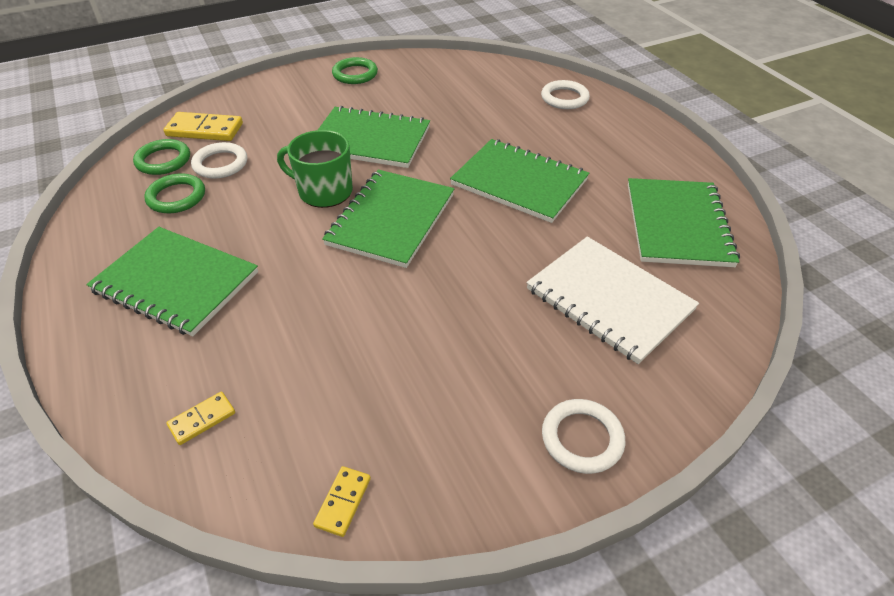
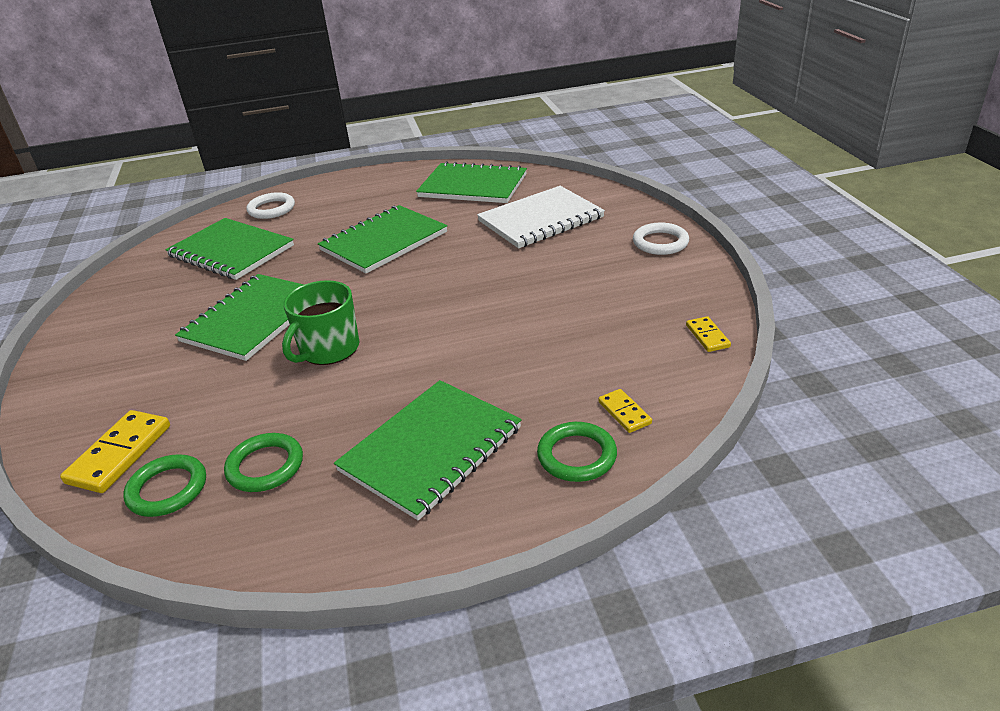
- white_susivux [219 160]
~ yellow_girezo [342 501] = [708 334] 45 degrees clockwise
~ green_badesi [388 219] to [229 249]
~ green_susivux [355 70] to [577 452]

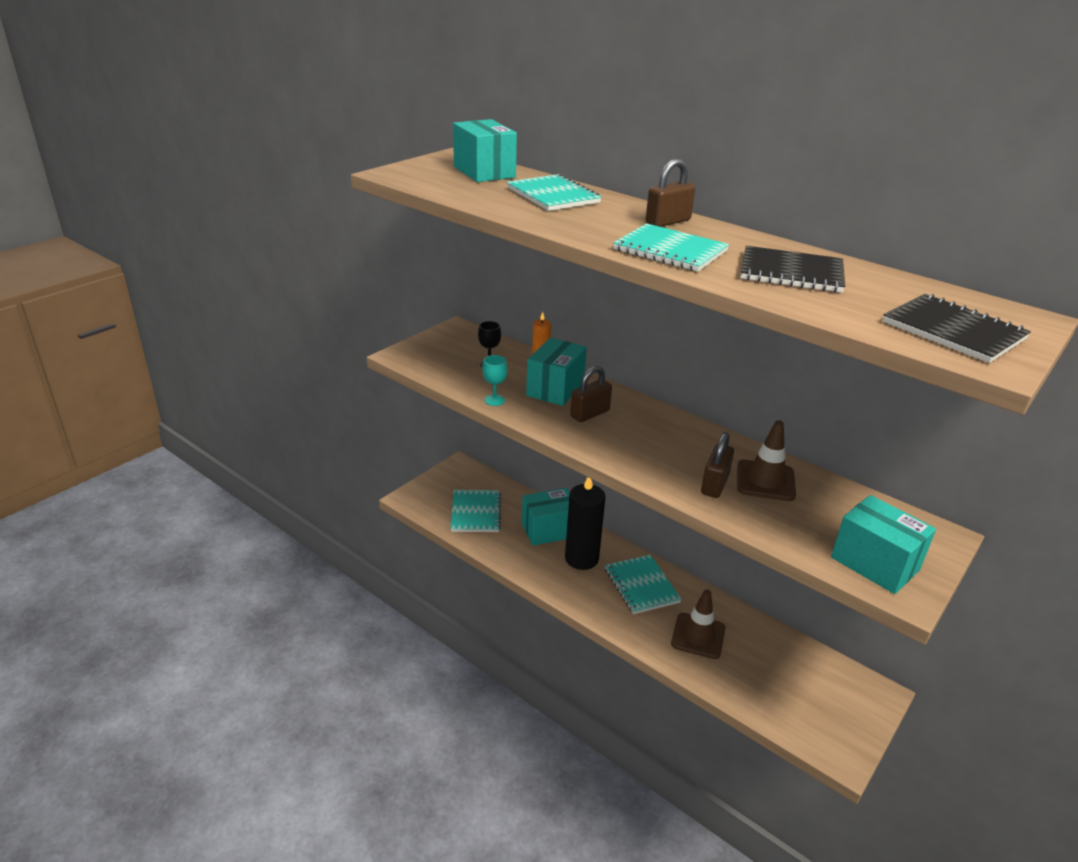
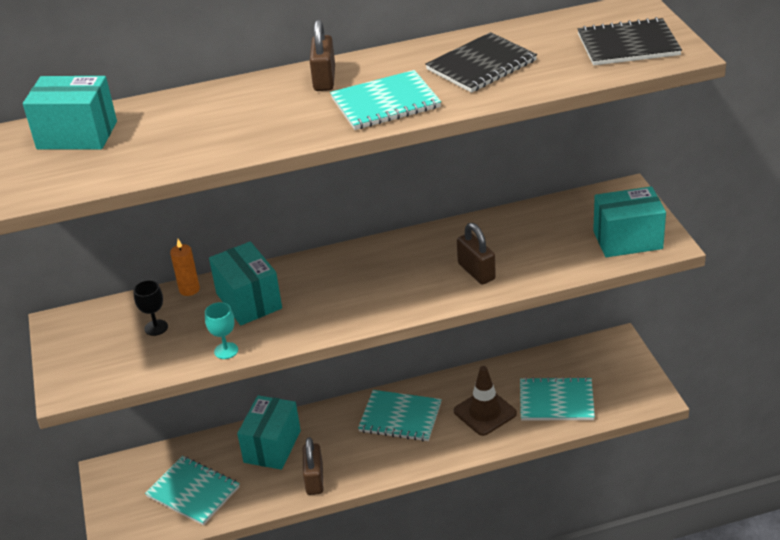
~ turquoise_badesi [554 192] to [557 398]
- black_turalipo [585 523]
~ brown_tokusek [591 394] to [313 466]
- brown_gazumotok [766 460]

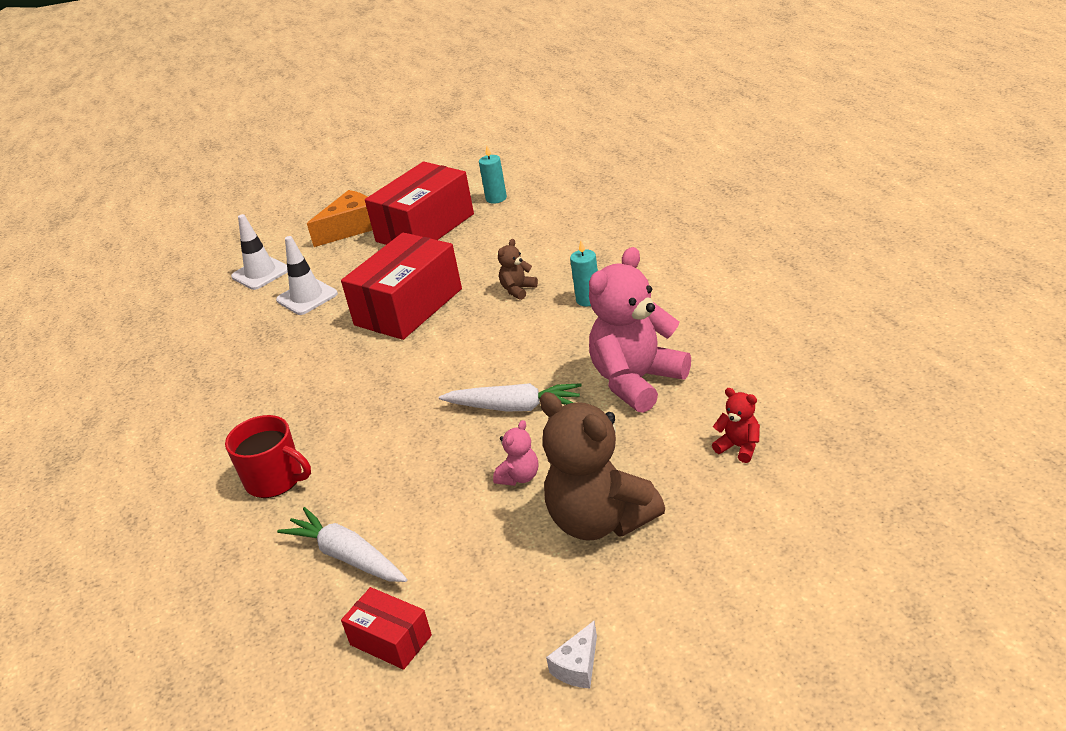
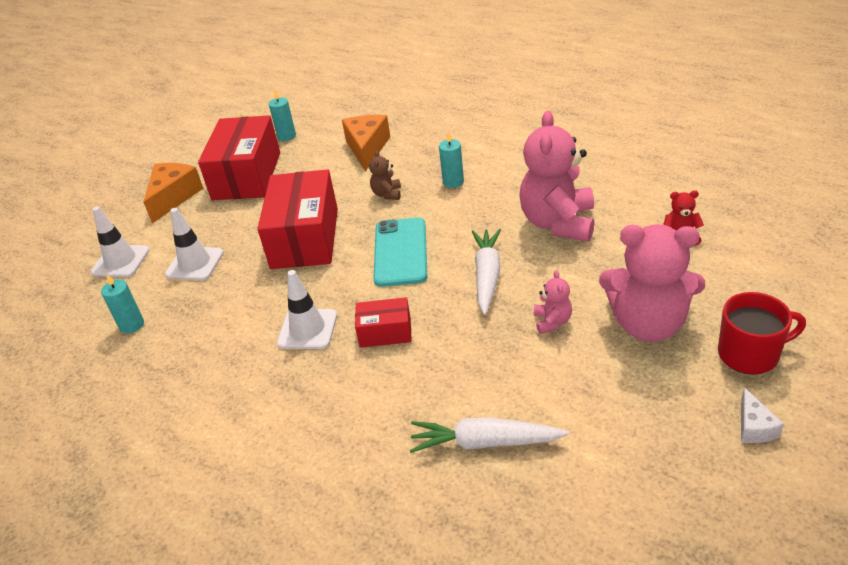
~ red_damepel [268 456] to [762 333]
~ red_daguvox [386 628] to [383 322]
~ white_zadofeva [510 397] = [486 272] 60 degrees counterclockwise
~ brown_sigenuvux [602 466] to pink_sigenuvux [652 283]
+ turquoise_turalipo [122 304]
+ white_gazumotok [307 309]
+ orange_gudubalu [366 143]
+ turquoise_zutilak [400 252]

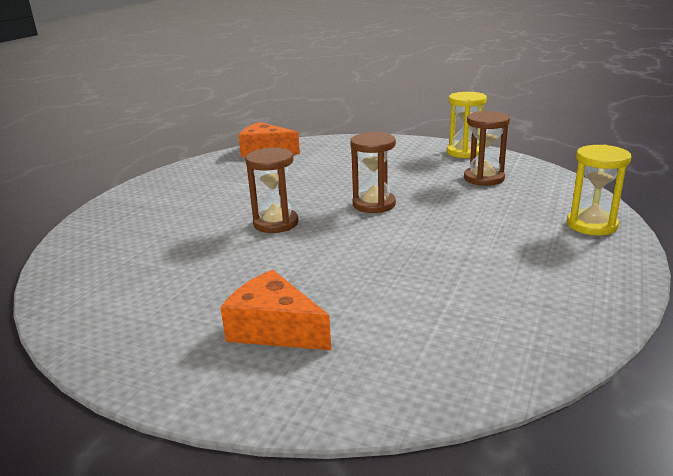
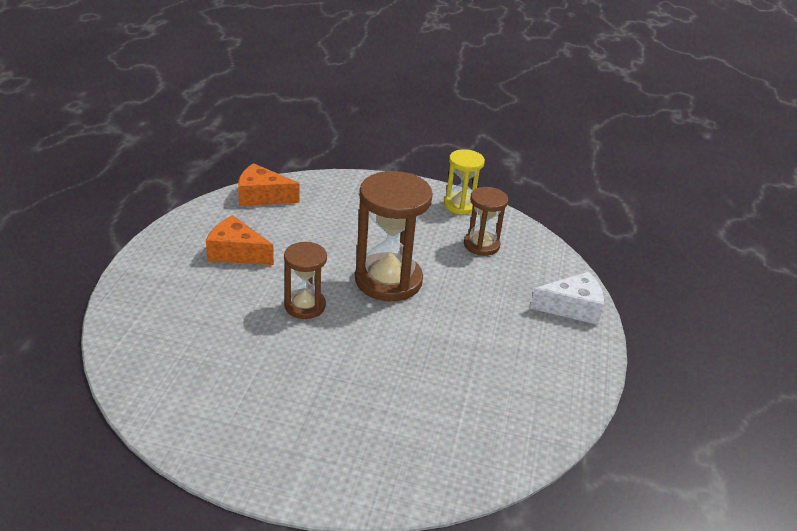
~ orange_gudubalu [275 310] to [240 240]
~ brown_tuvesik [373 172] = [394 236] x1.74
~ yellow_tuvesik [599 190] to white_gudubalu [567 298]

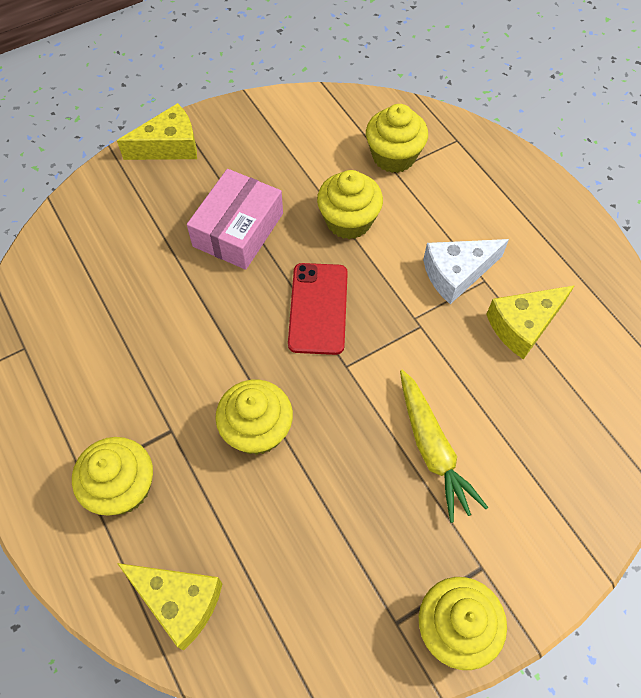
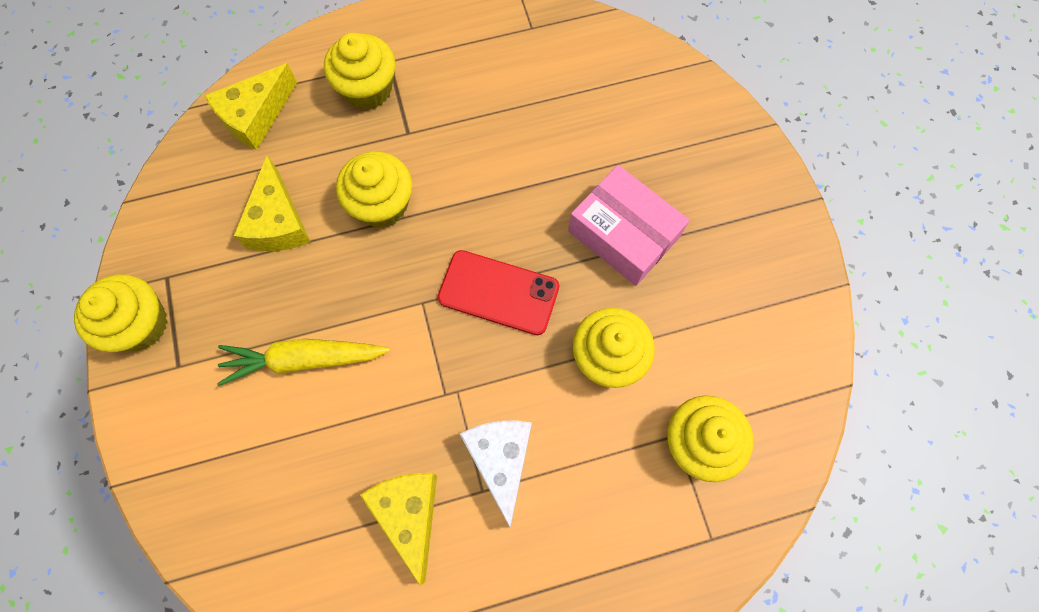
~ yellow_gudubalu [157 131] to [271 203]

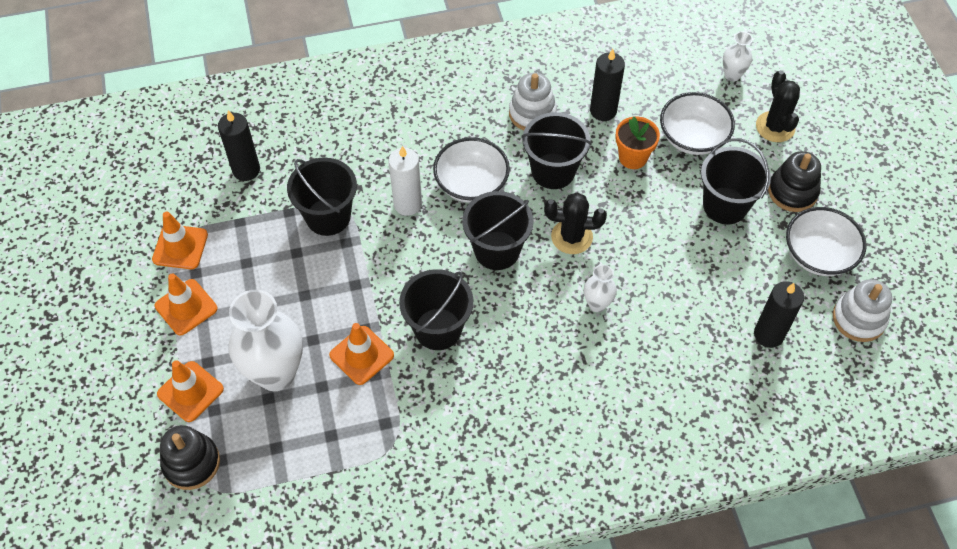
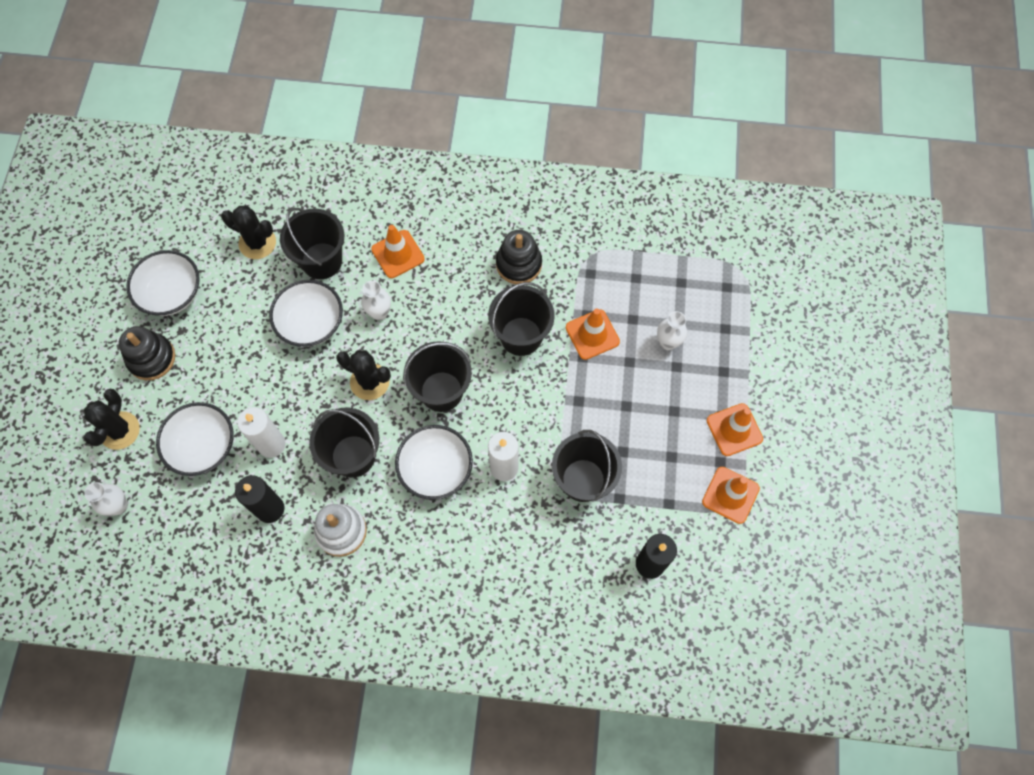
~ orange_gazumotok [190 391] to [398 251]
~ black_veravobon [190 457] to [519 257]
~ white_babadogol [266 340] = [672 330] x0.48
~ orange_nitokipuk [637 142] to white_turalipo [261 432]
~ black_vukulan [736 181] to [312 243]
~ black_turalipo [779 314] to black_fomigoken [248 232]
- white_veravobon [862 310]
+ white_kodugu [306 313]

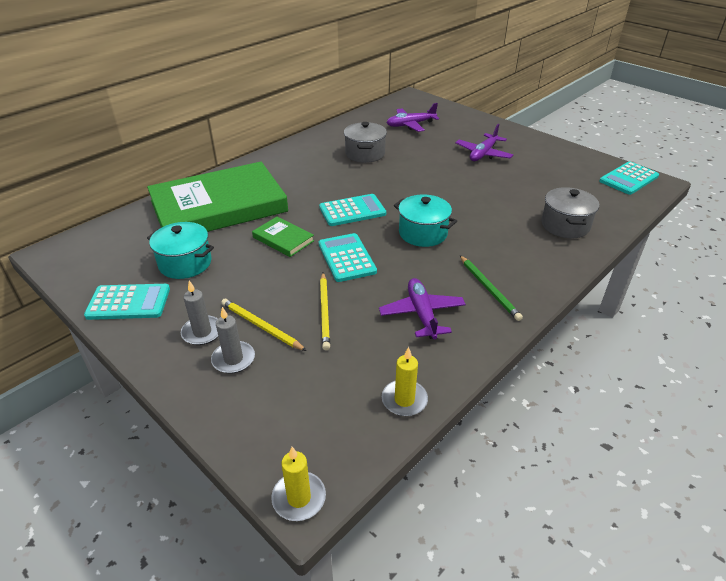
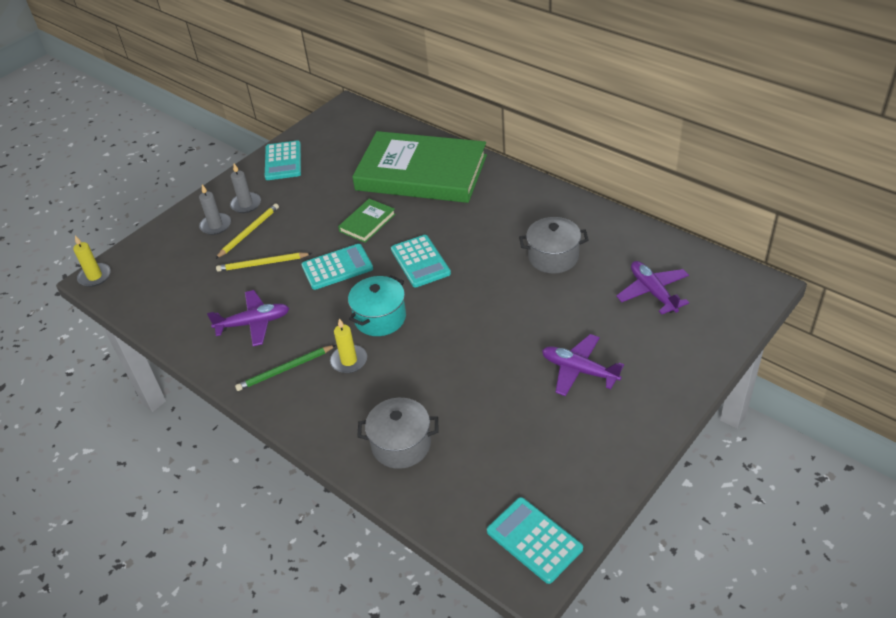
~ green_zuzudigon [217 197] = [419 167] 45 degrees counterclockwise
- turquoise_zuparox [180 250]
~ yellow_turalipo [405 381] to [348 345]

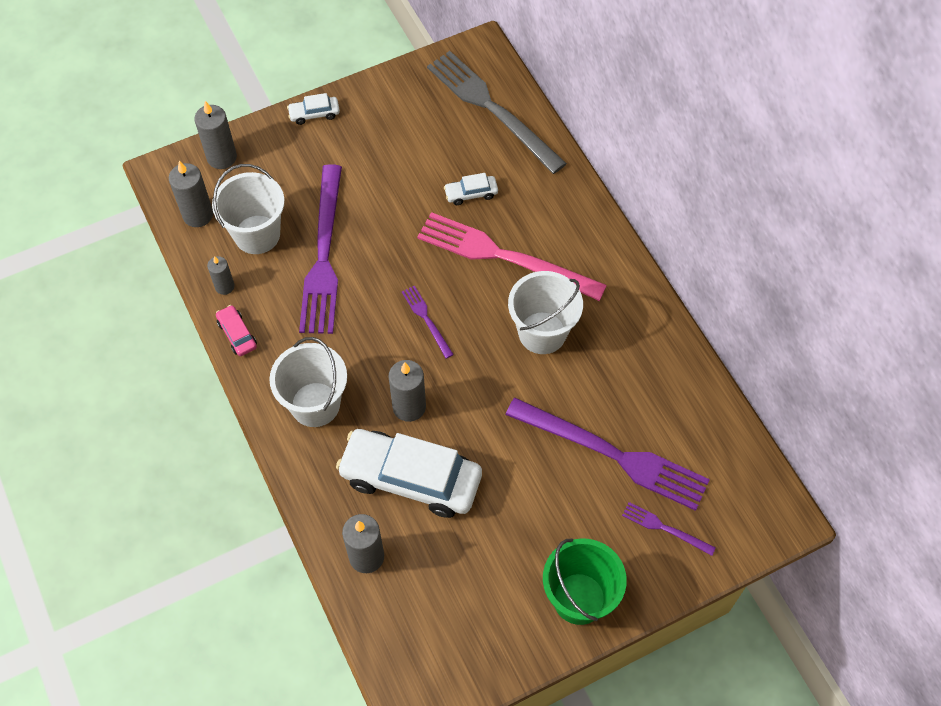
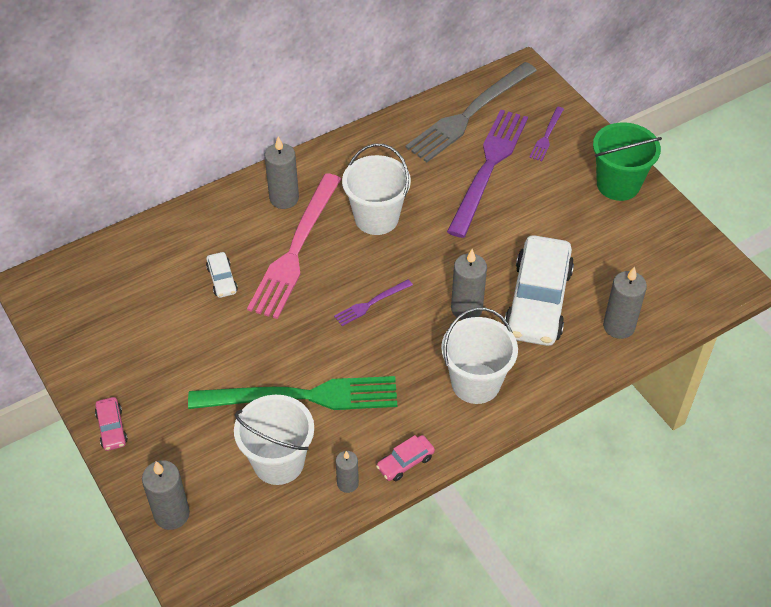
~ grey_turalipo [191 194] to [282 173]
~ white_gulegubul [313 109] to pink_gulegubul [111 424]
~ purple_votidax [320 249] to green_votidax [292 393]
~ grey_votidax [497 112] to [471 112]

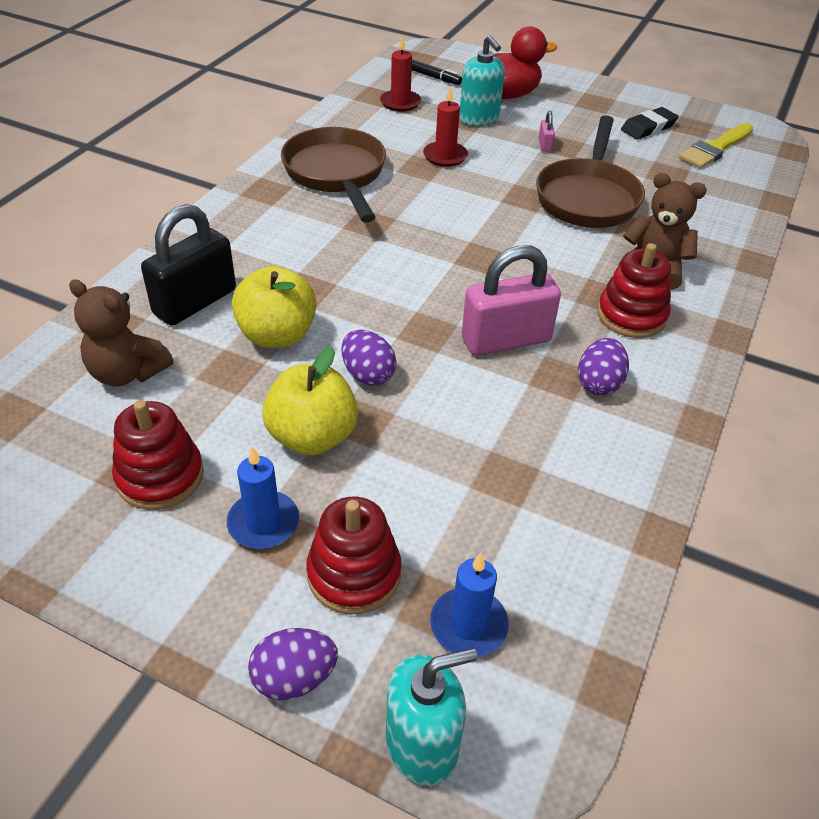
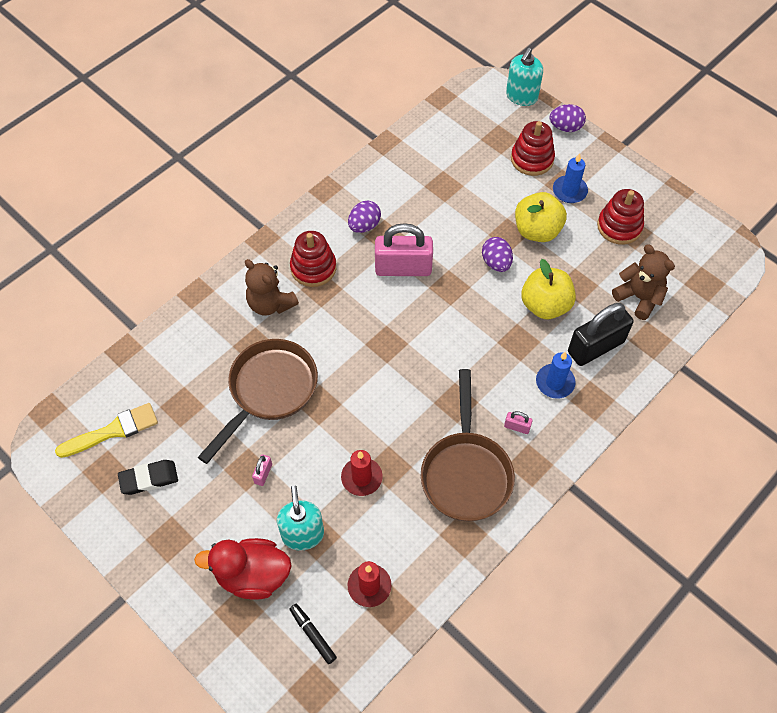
~ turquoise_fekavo [431 717] = [524 77] 60 degrees counterclockwise
~ blue_turalipo [469 605] to [556 375]
+ pink_tokusek [518 422]

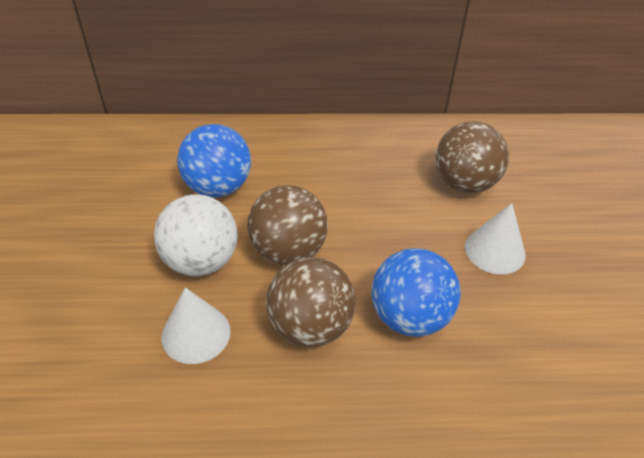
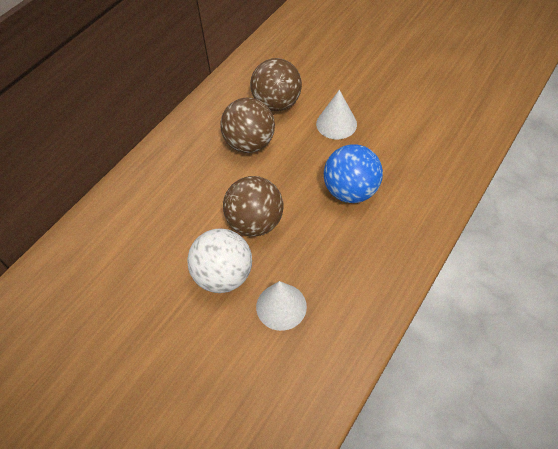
- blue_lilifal [214 160]
~ brown_lilifal [311 302] to [247 125]

